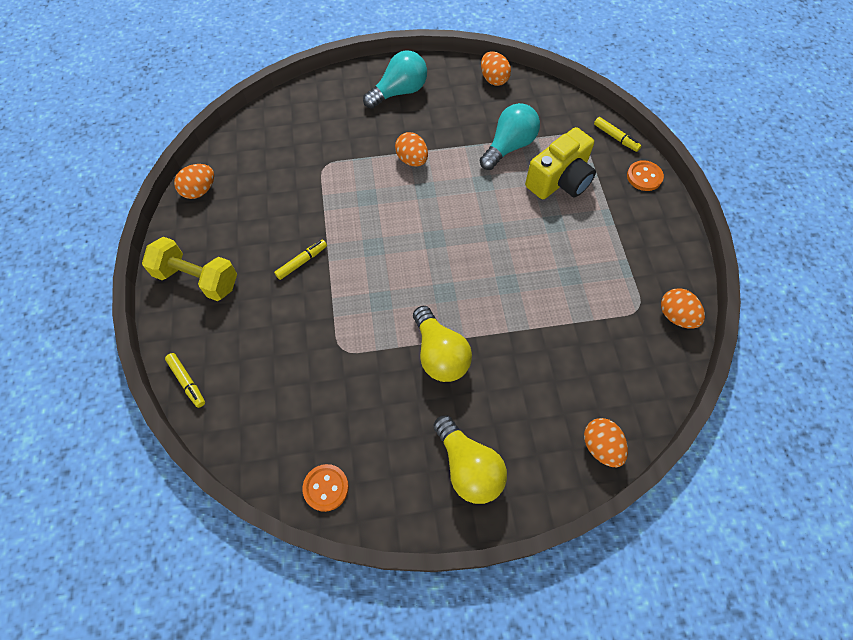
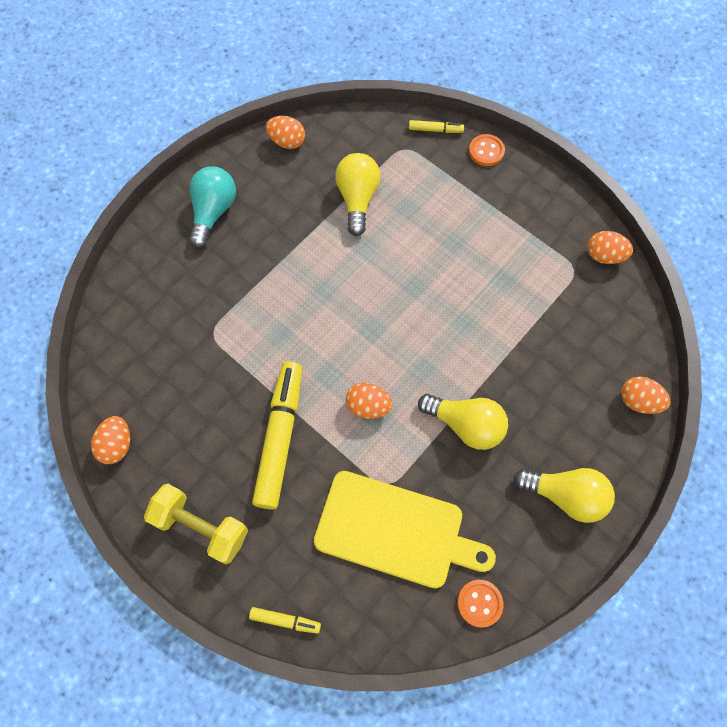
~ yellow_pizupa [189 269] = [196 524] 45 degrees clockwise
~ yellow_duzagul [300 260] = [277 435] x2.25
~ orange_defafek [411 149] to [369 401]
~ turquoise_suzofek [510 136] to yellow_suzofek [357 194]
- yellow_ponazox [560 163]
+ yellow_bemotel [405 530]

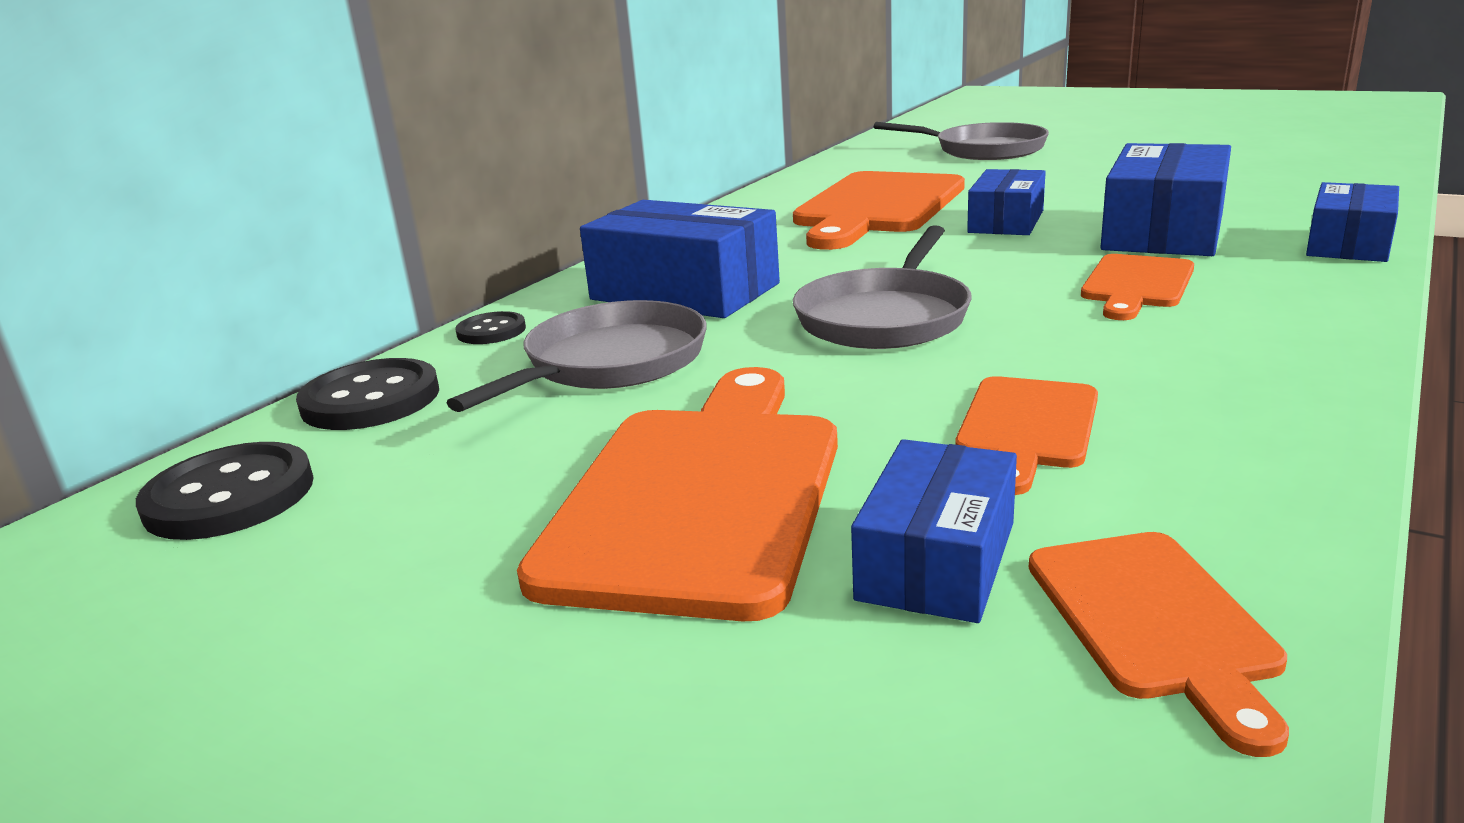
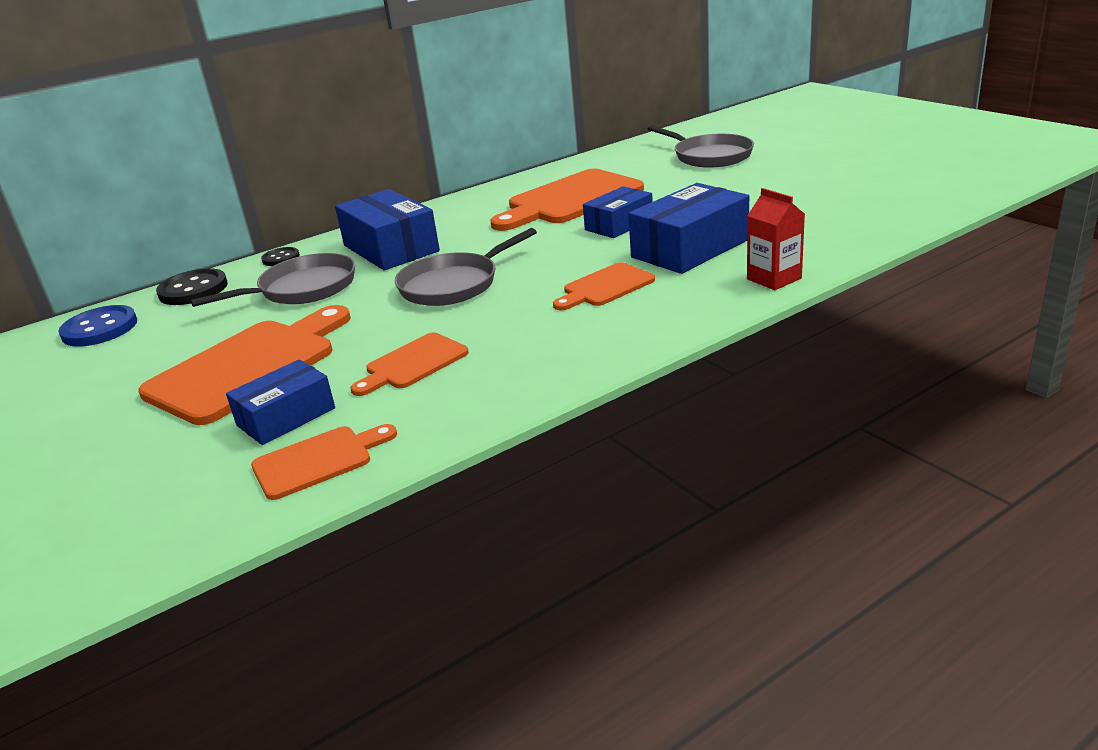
~ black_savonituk [225 491] to blue_savonituk [97 326]
~ orange_bemotel [1159 644] = [324 462] 135 degrees counterclockwise
~ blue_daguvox [1352 222] to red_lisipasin [776 239]

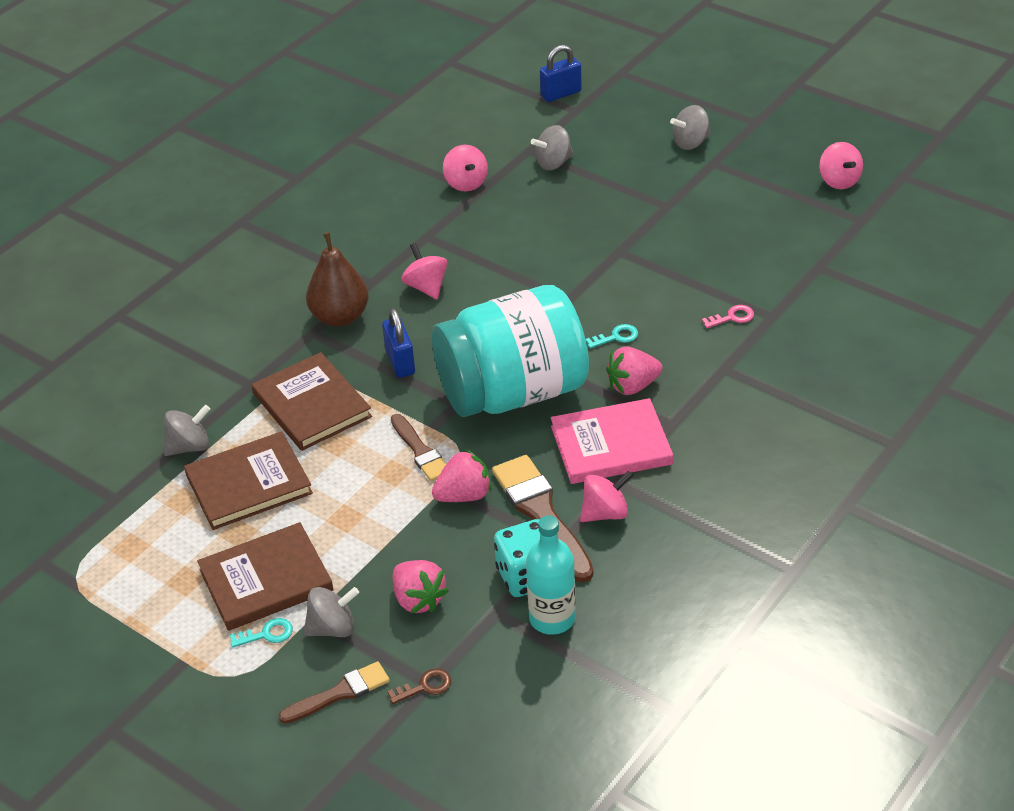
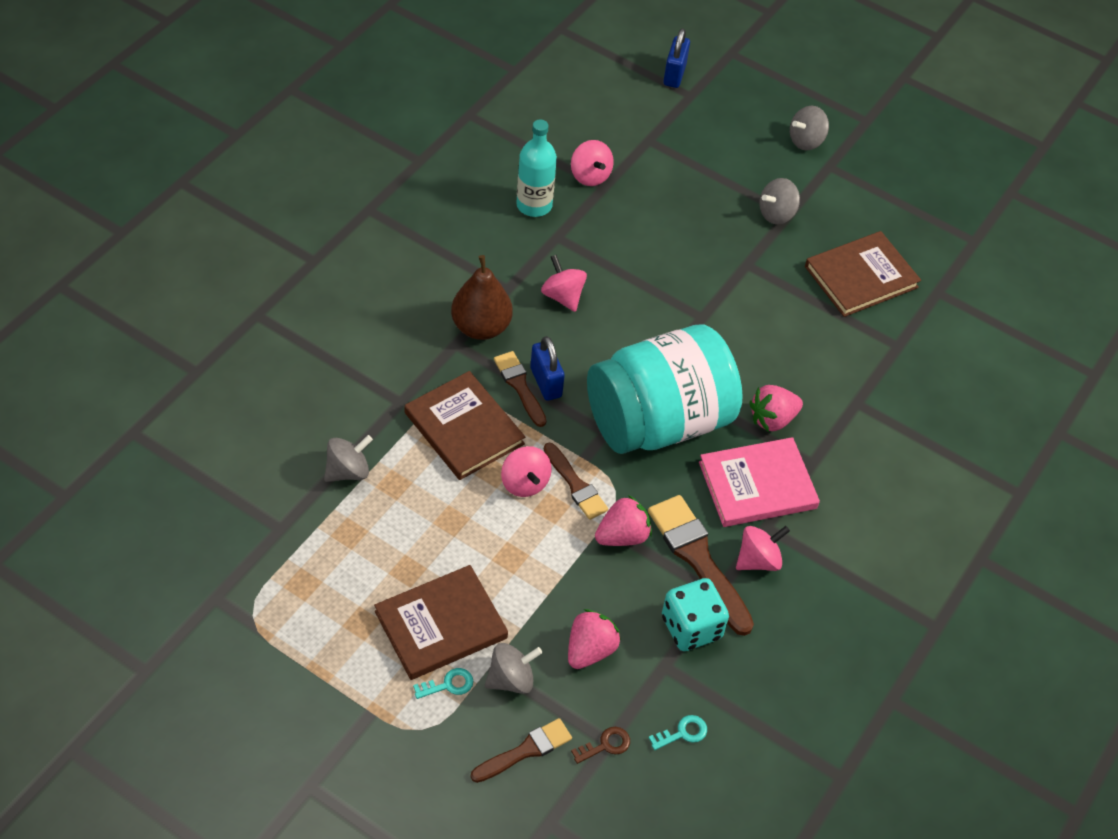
~ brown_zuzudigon [248 480] to [863 274]
~ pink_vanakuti [421 586] = [594 639] 105 degrees counterclockwise
~ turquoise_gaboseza [551 575] to [536 168]
~ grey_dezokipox [552 147] to [779 201]
~ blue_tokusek [561 73] = [676 58] 45 degrees counterclockwise
~ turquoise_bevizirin [612 336] to [678 732]
- pink_bevizirin [728 316]
~ pink_dezokipox [841 165] to [526 471]
+ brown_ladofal [520 389]

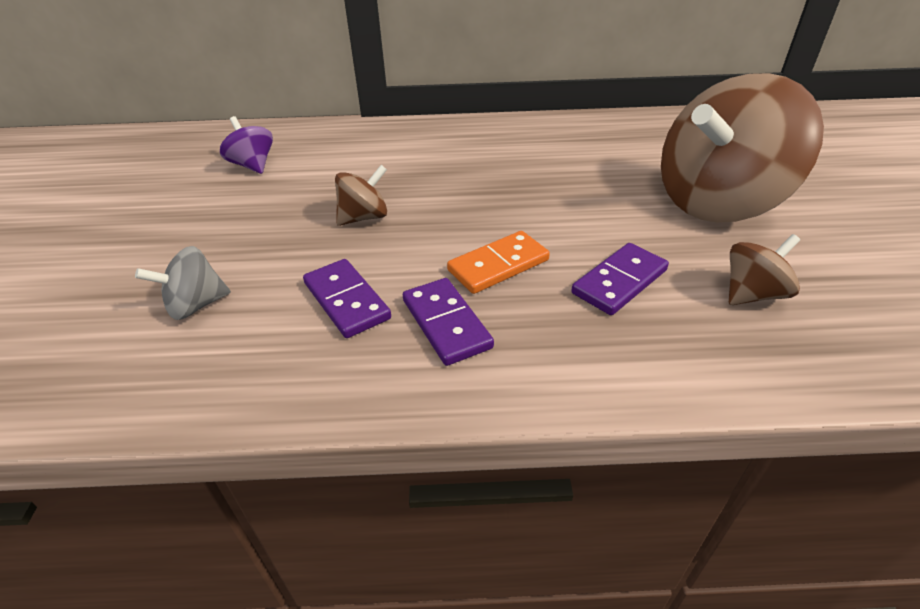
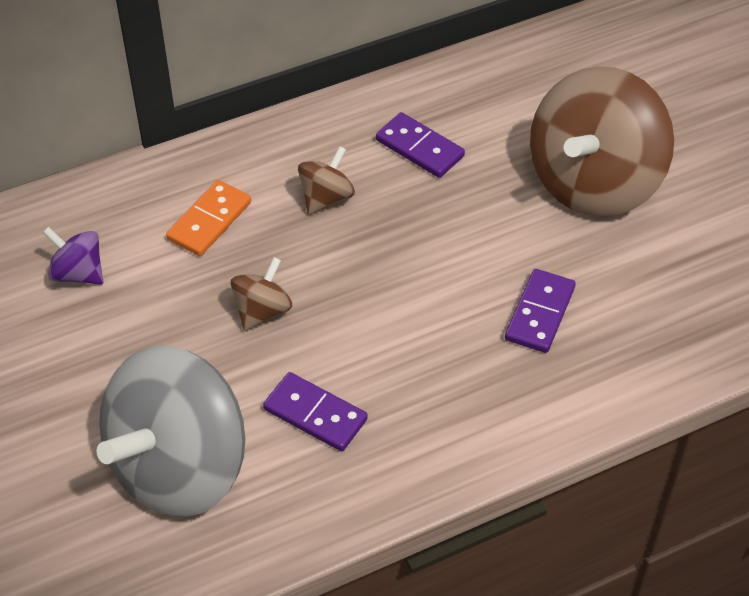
~ grey_dezokipox [183 283] = [171 431] x2.34
~ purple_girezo [448 322] to [420 145]
~ orange_girezo [498 262] to [208 218]
~ brown_dezokipox [764 269] to [326 180]

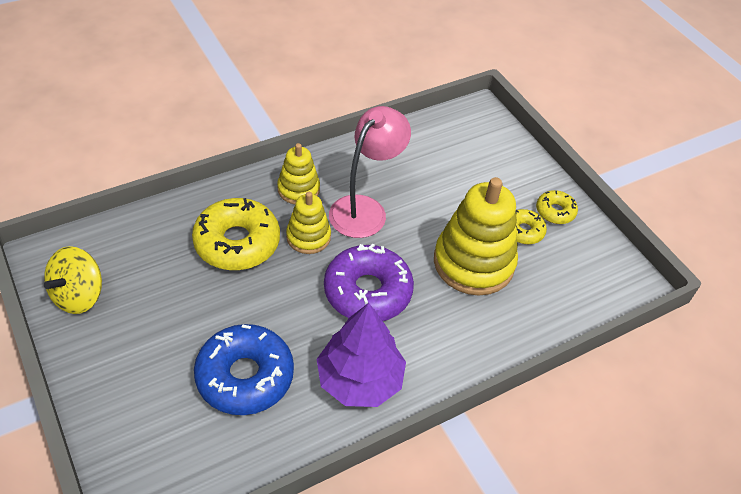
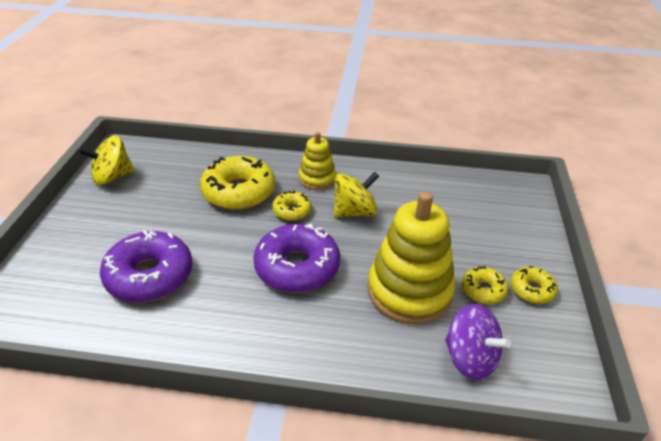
~ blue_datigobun [244 369] to purple_datigobun [146 266]
~ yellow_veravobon [308 223] to yellow_datigobun [292 205]
- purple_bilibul [361 355]
~ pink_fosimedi [370 172] to yellow_dezokipox [356 195]
+ purple_dezokipox [478 342]

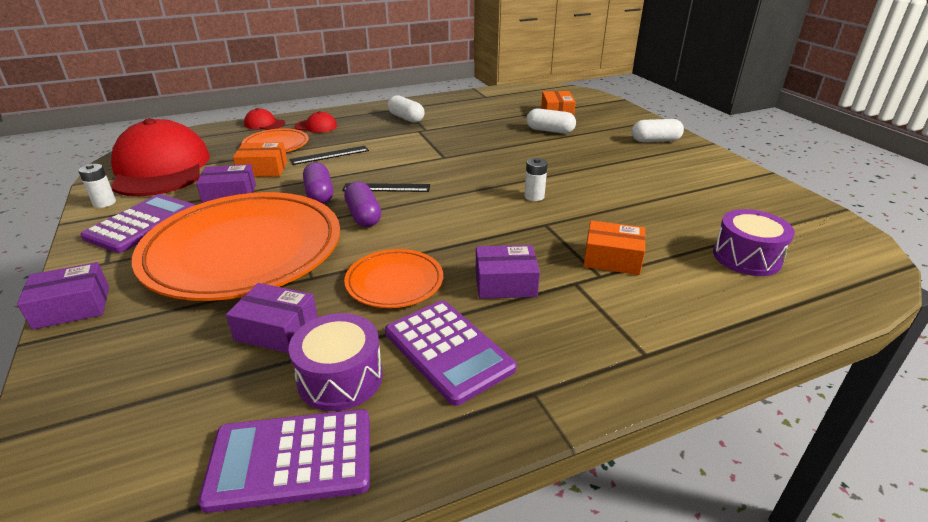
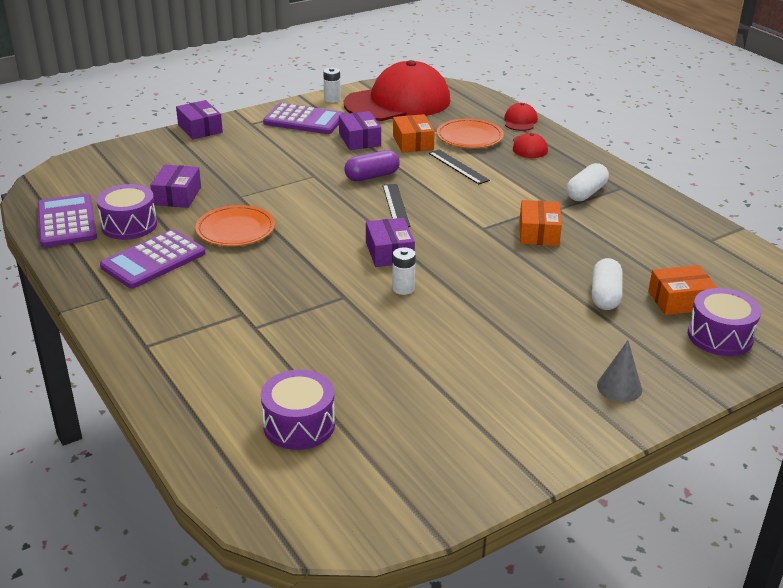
- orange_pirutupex [236 246]
- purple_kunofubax [362 204]
~ purple_daguvox [508 272] to [390 242]
~ orange_daguvox [615 247] to [541 223]
~ white_kunofubax [658 130] to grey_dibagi [619 371]
+ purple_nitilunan [724 322]

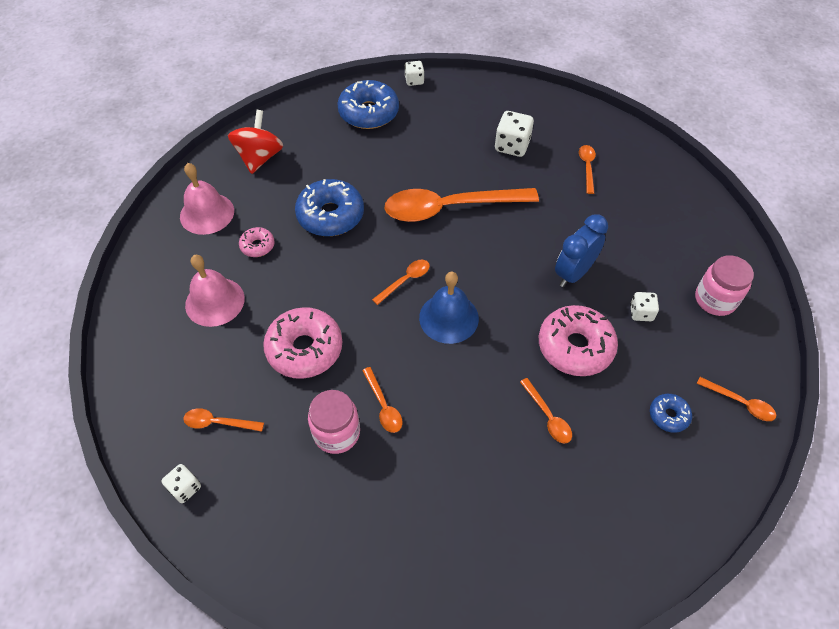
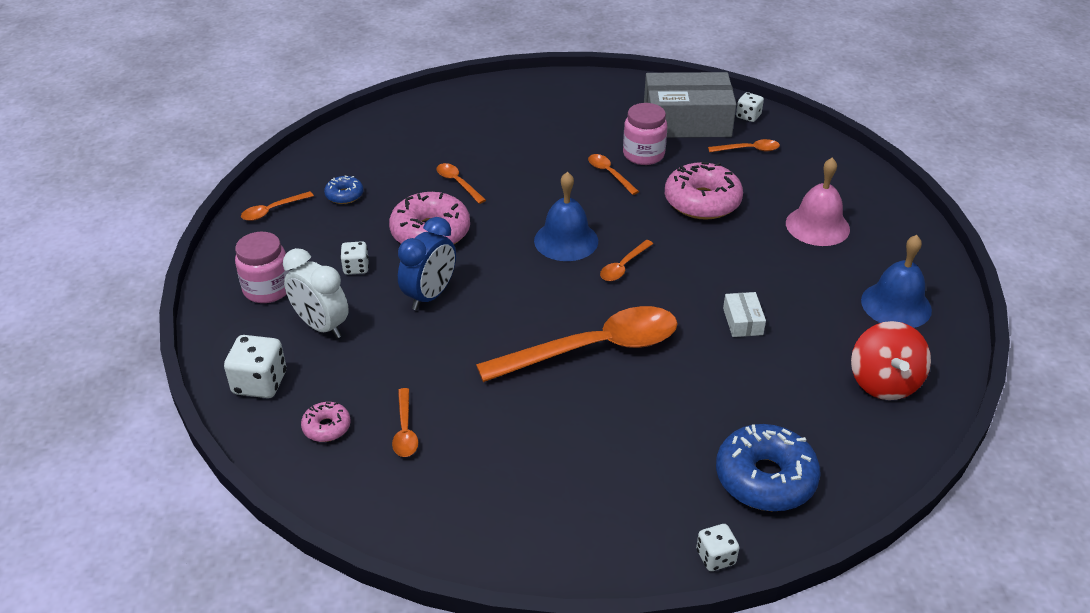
~ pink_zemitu [207 199] to blue_zemitu [896 281]
~ pink_datigobun [257 242] to [326 422]
~ blue_datigobun [329 207] to white_daguvox [744 314]
~ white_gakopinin [514 134] to [255 366]
~ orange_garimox [736 399] = [277 206] 60 degrees counterclockwise
+ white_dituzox [316 293]
+ grey_daguvox [690 105]

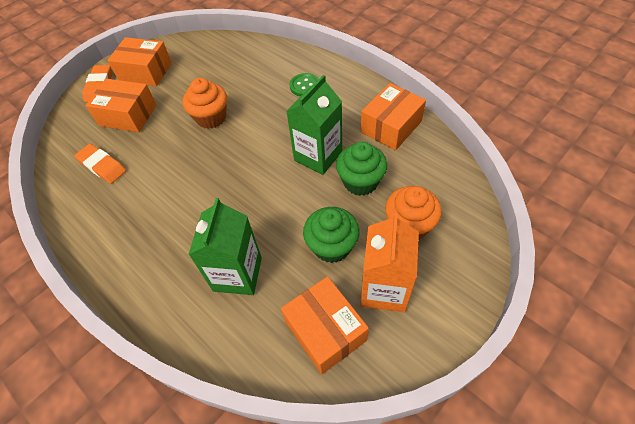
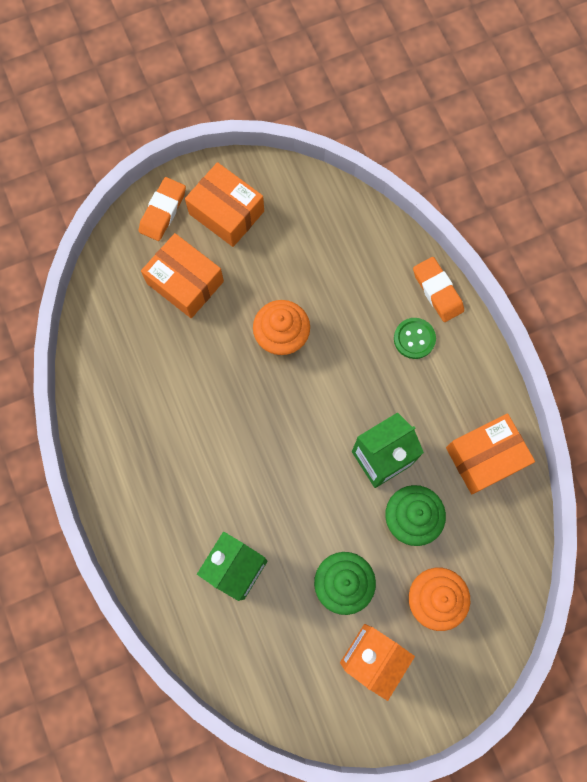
~ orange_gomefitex [100 164] to [438 289]
- orange_daguvox [325 325]

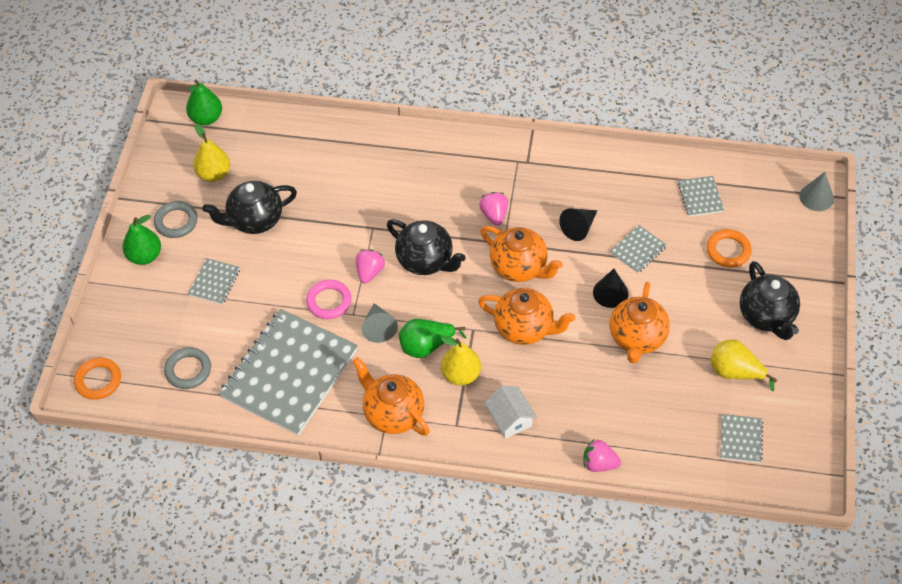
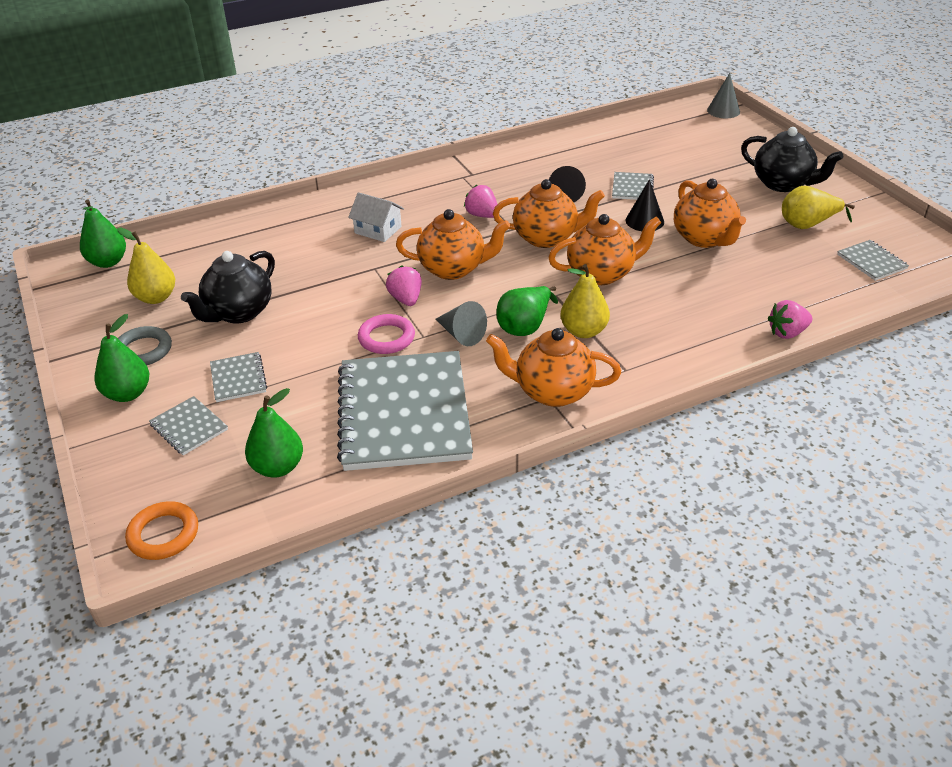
~ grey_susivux [187 368] to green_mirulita [274 433]
~ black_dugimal [426 247] to orange_dugimal [453 244]
~ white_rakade [511 412] to [376 217]
~ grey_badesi [701 196] to [188 425]
- orange_susivux [729 248]

